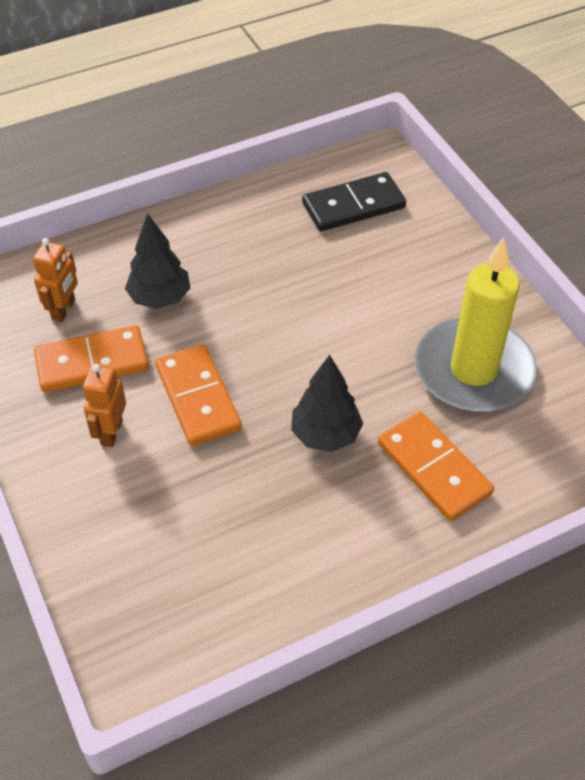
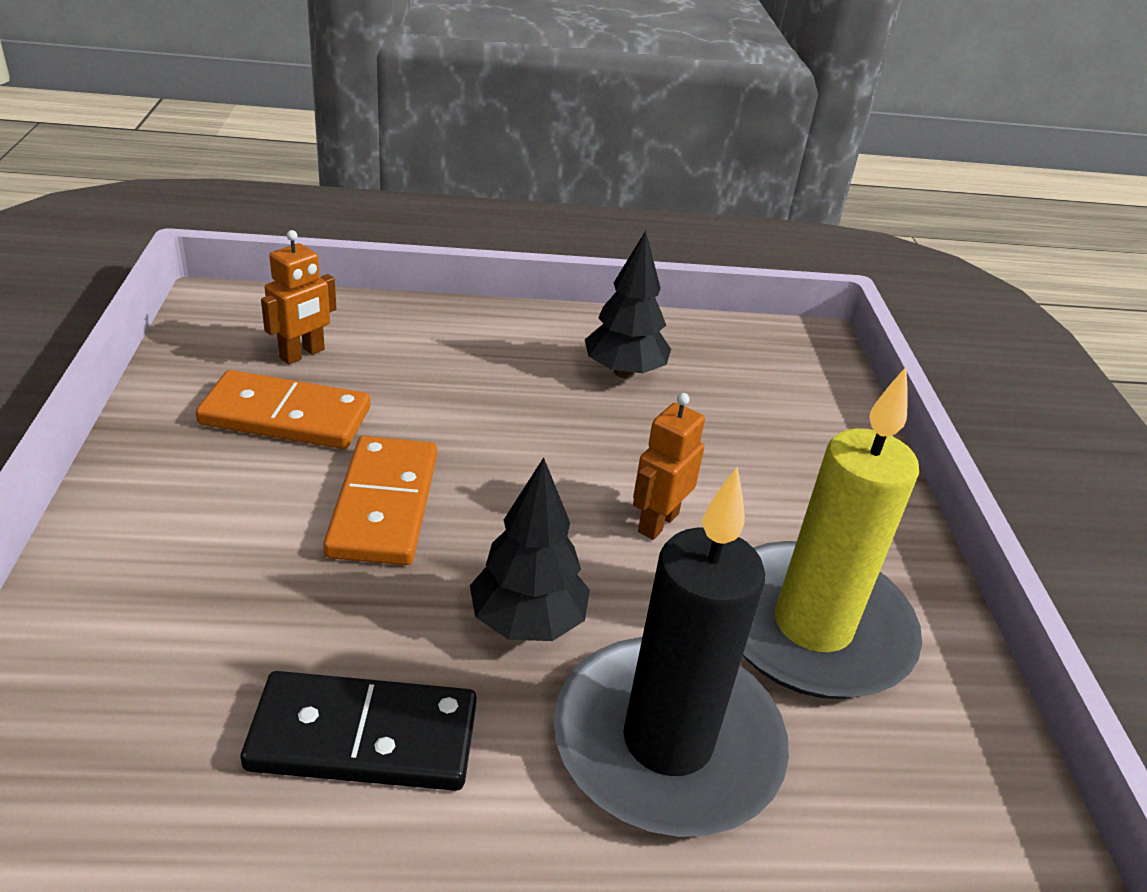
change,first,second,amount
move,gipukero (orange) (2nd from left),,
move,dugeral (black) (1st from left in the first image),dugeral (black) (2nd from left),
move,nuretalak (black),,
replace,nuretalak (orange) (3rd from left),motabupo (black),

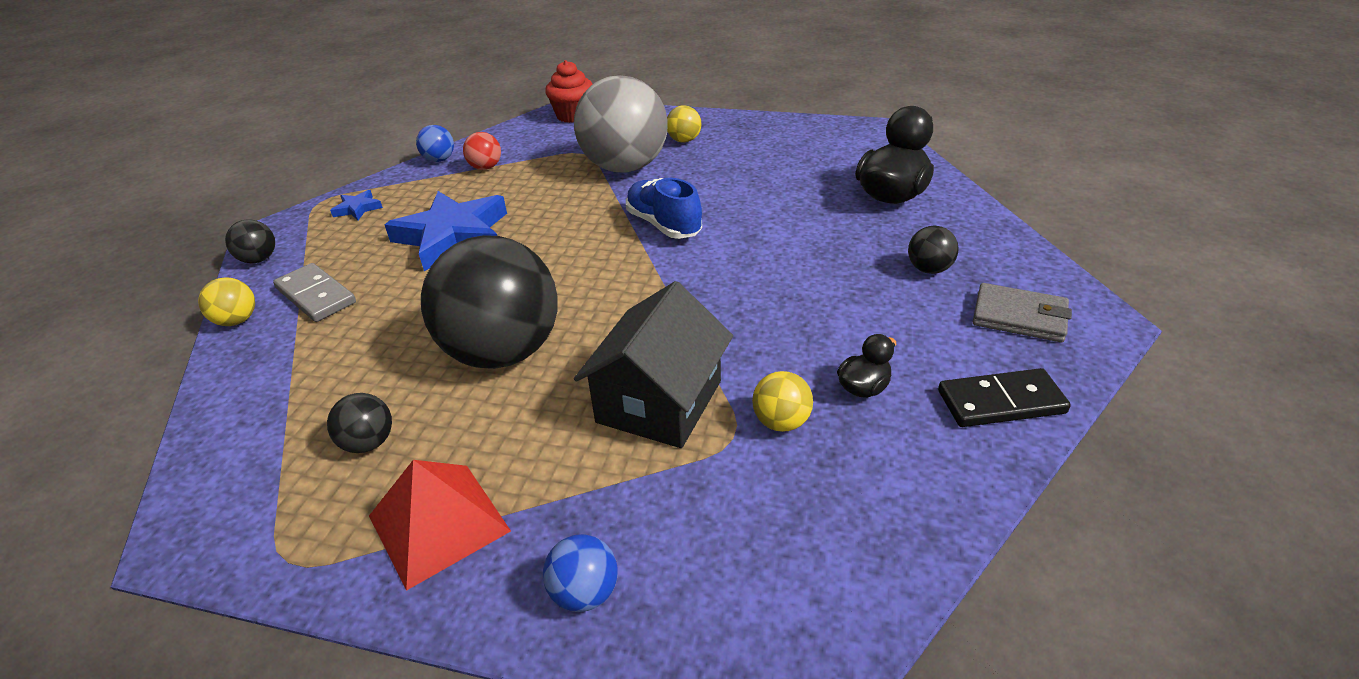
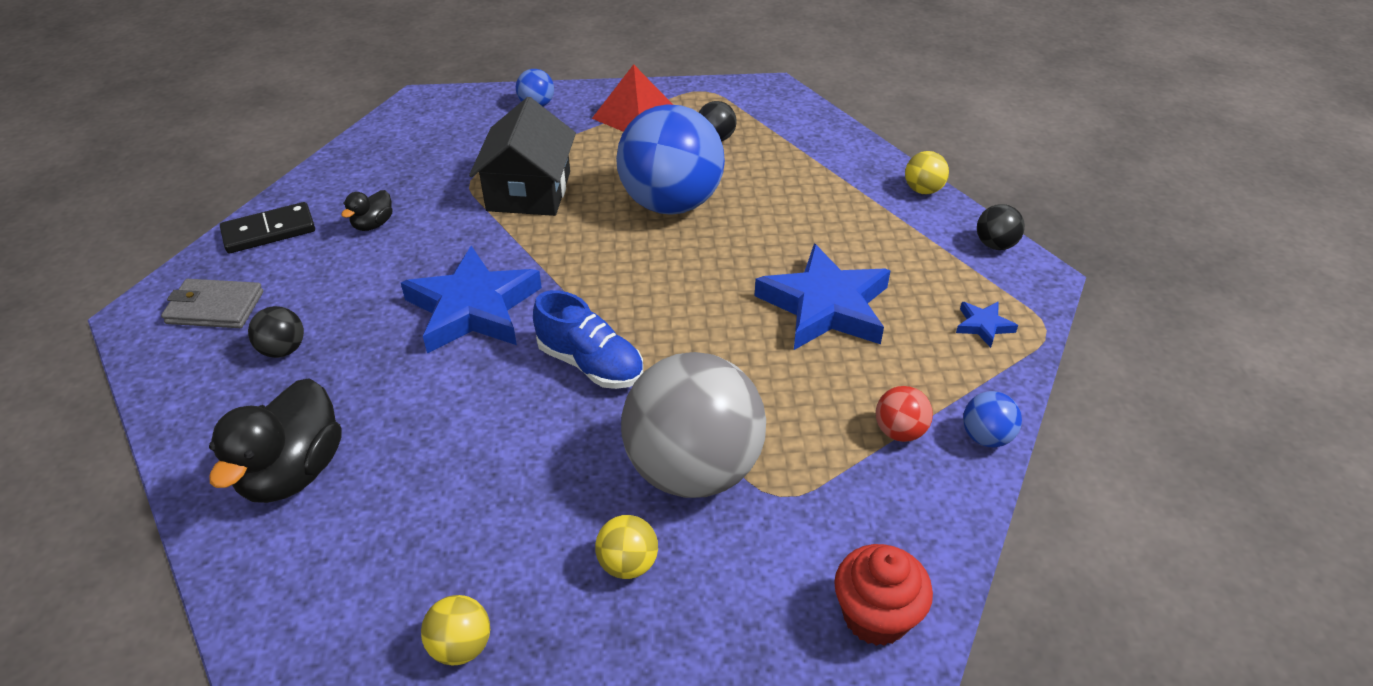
change,first,second,amount
delete,nuretalak (grey),,
recolor,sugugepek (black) (3rd from left),sugugepek (blue) (2nd from left),
move,sugugepek (yellow) (3rd from left in the first image),sugugepek (yellow) (1st from left),
insert,,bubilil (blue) (1st from left),

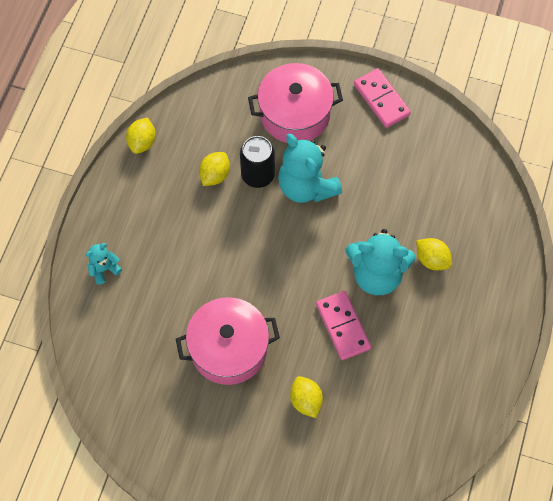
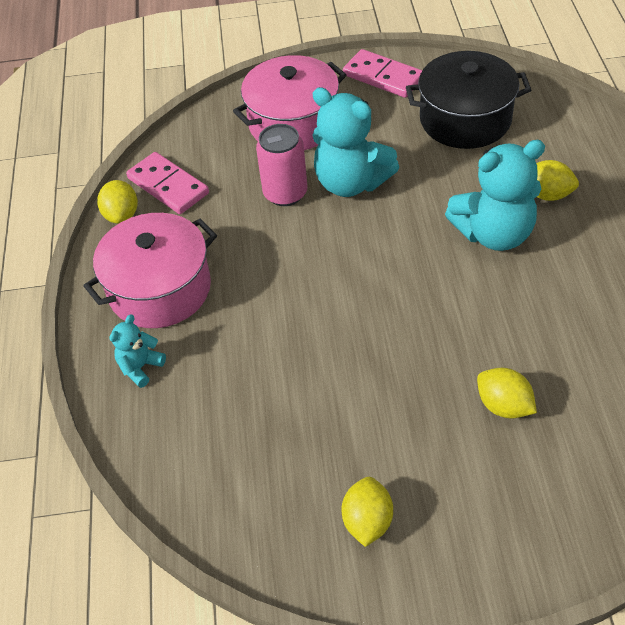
change,first,second,amount
move,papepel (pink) (1st from left),,
move,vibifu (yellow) (2nd from left),,
recolor,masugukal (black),masugukal (pink),
move,nuretalak (pink) (1st from left),,
insert,,papepel (black),

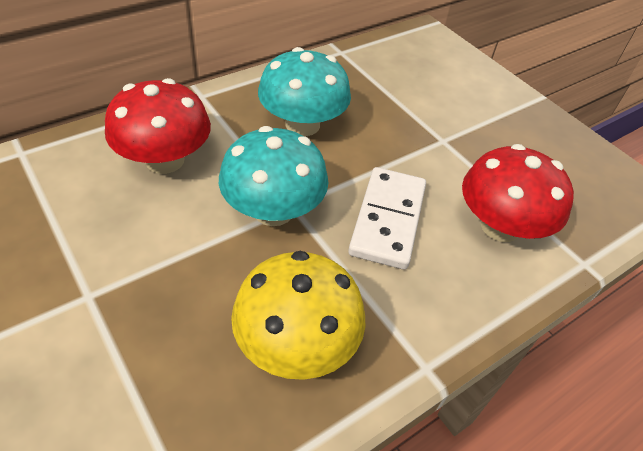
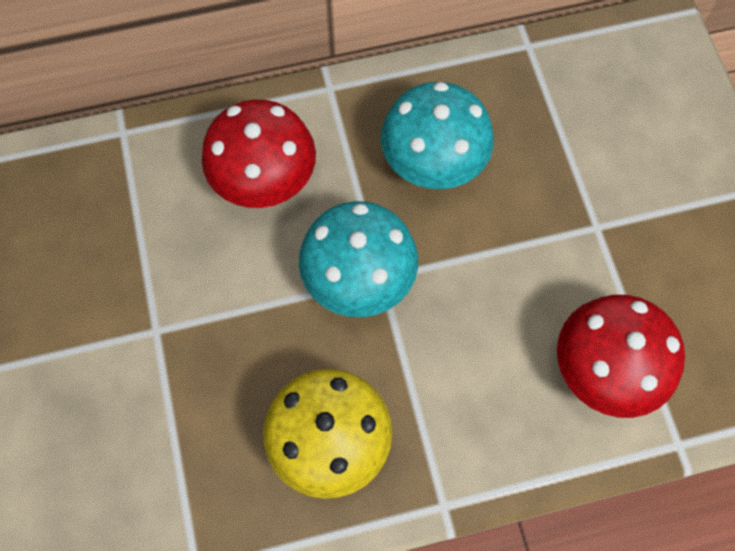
change,first,second,amount
delete,nuretalak (white),,

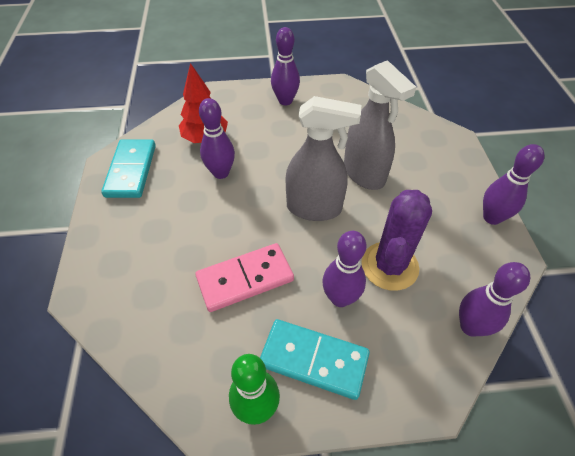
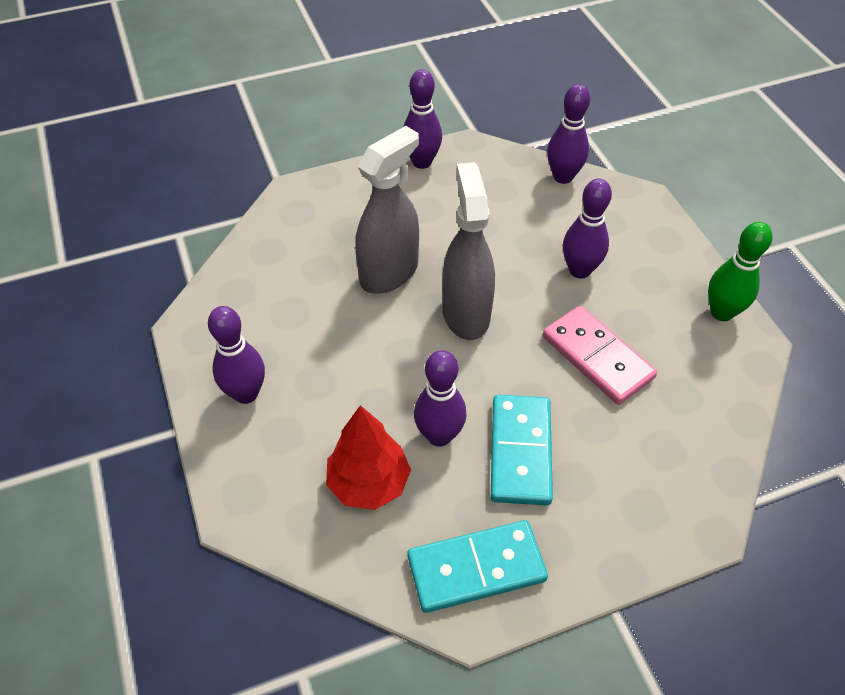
change,first,second,amount
move,nuretalak (turquoise) (2nd from left),,
delete,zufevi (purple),,

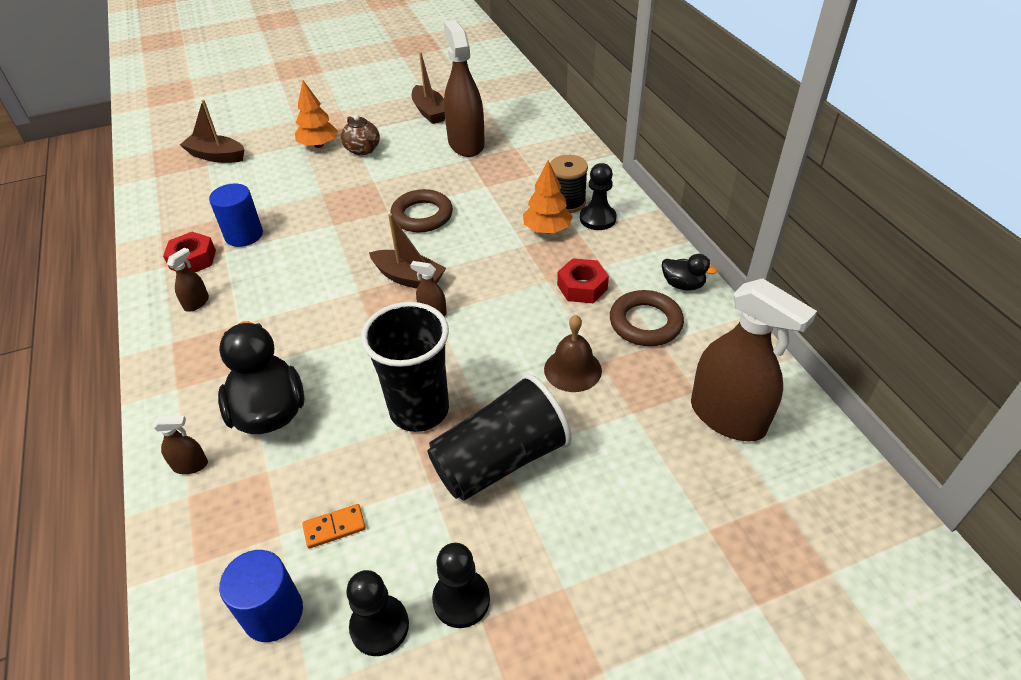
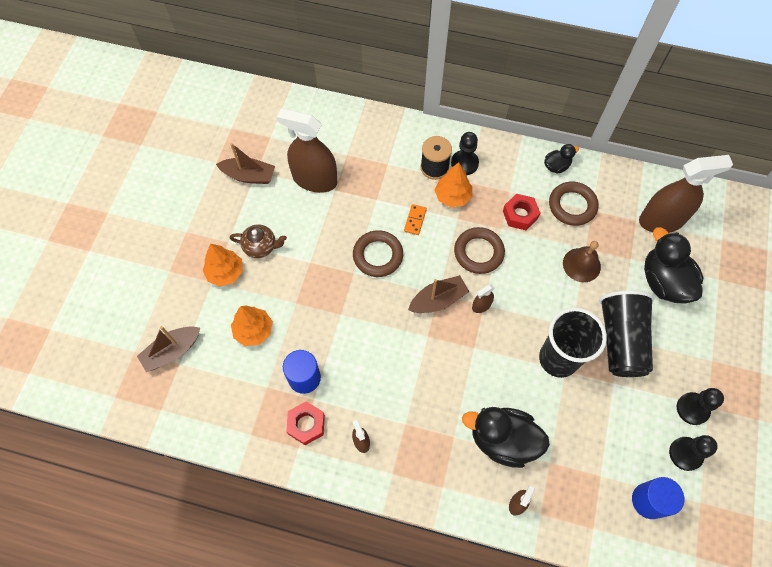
change,first,second,amount
move,nuretalak (orange),,
insert,,dugeral (orange) (2nd from left),
insert,,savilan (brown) (2nd from left),
insert,,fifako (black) (3rd from left),

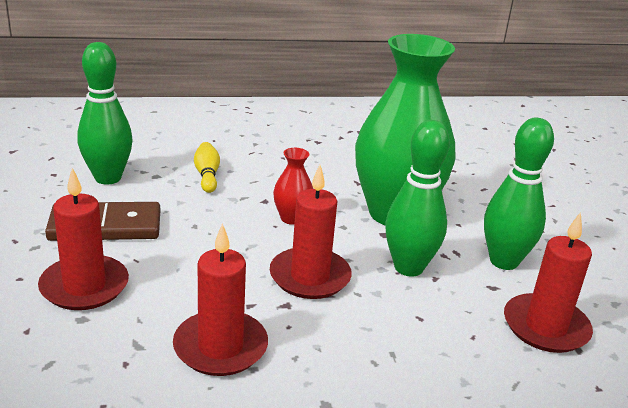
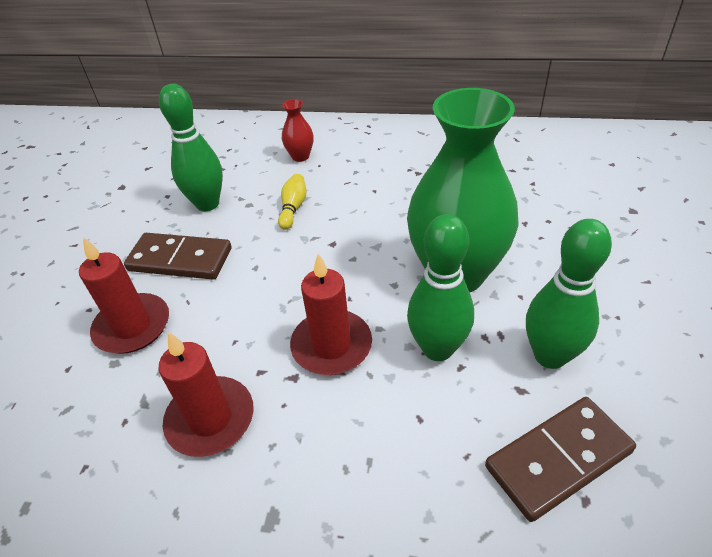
change,first,second,amount
move,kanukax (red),,
replace,motabupo (red) (4th from left),nuretalak (brown) (2nd from left),

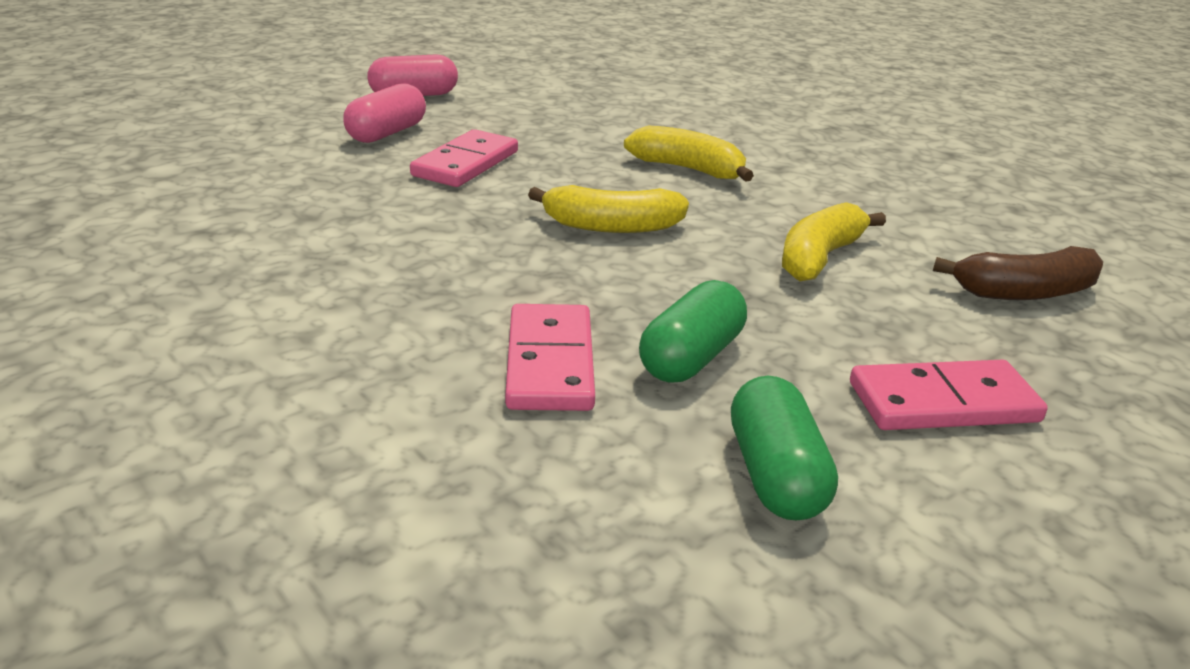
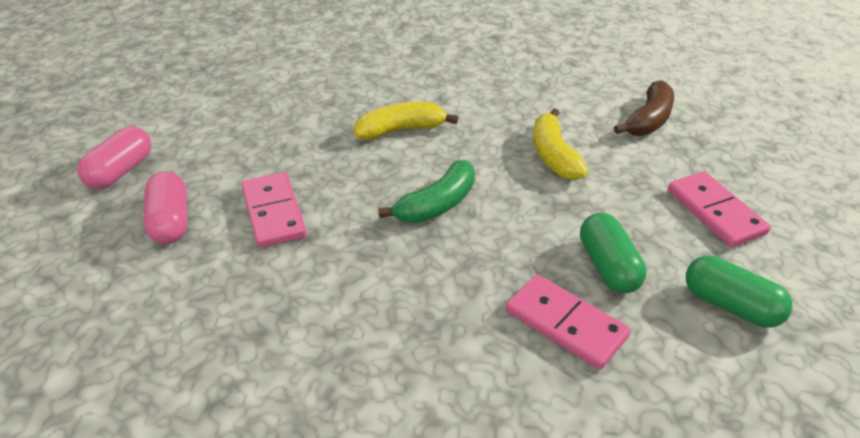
change,first,second,amount
recolor,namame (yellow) (1st from left),namame (green),
rotate,nuretalak (pink) (3rd from left),,60 degrees counterclockwise

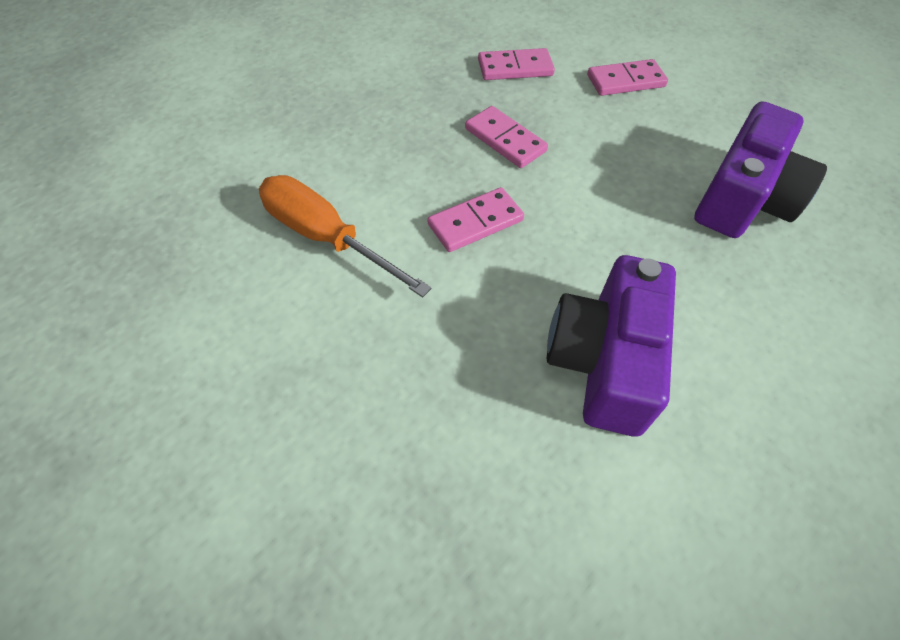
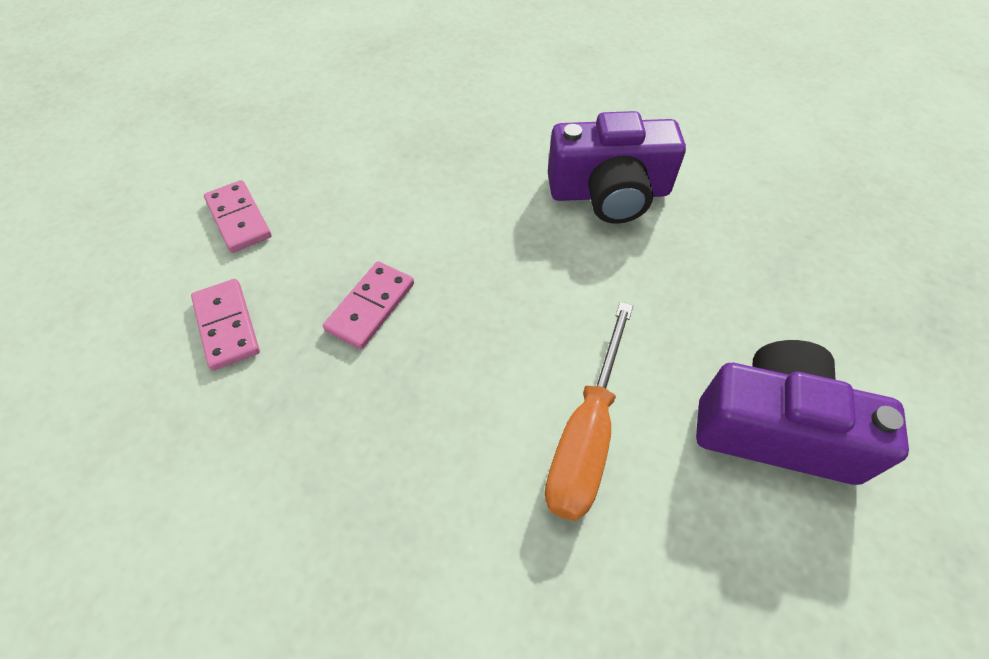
change,first,second,amount
delete,nuretalak (pink) (1st from left),,
move,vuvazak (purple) (2nd from left),,

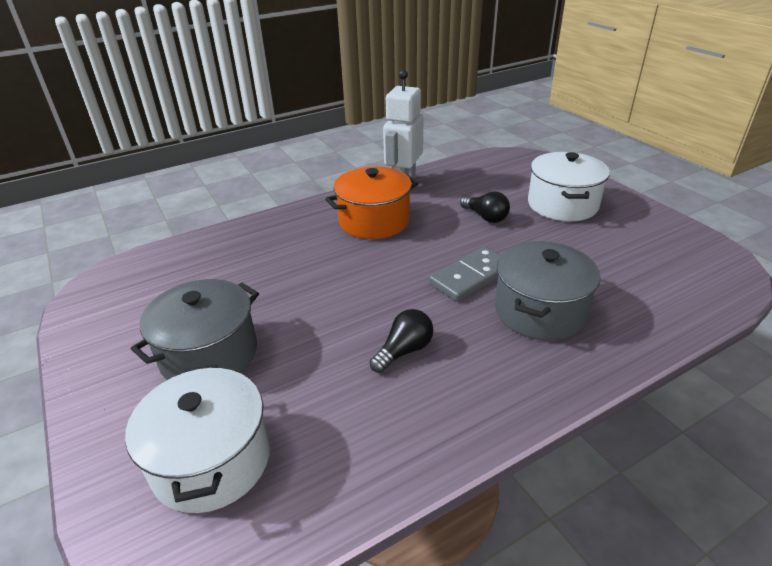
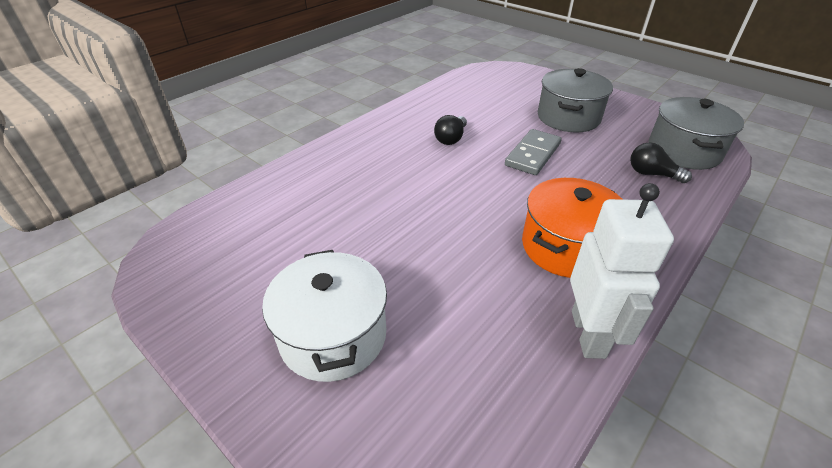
change,first,second,amount
delete,papepel (white) (1st from left),,
move,nuretalak (grey),,
move,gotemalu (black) (2nd from left),,
move,papepel (grey) (2nd from left),,

